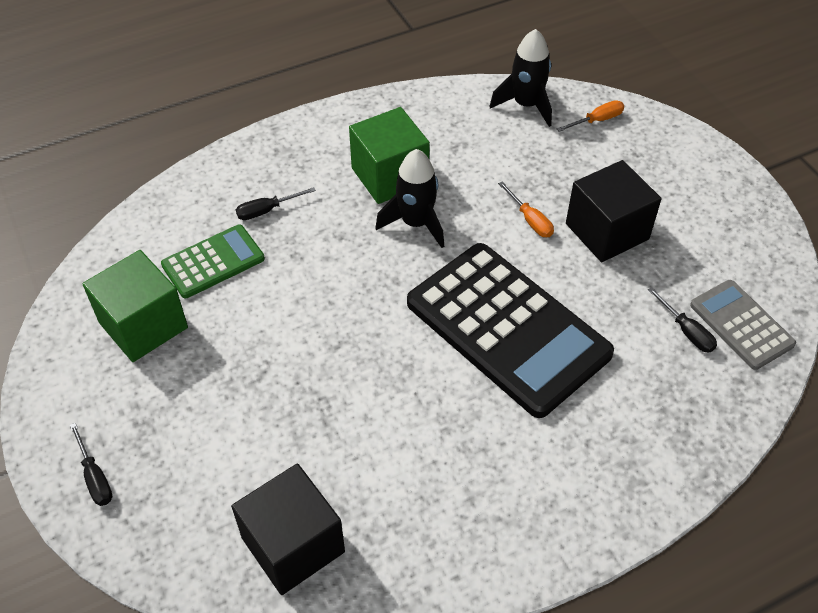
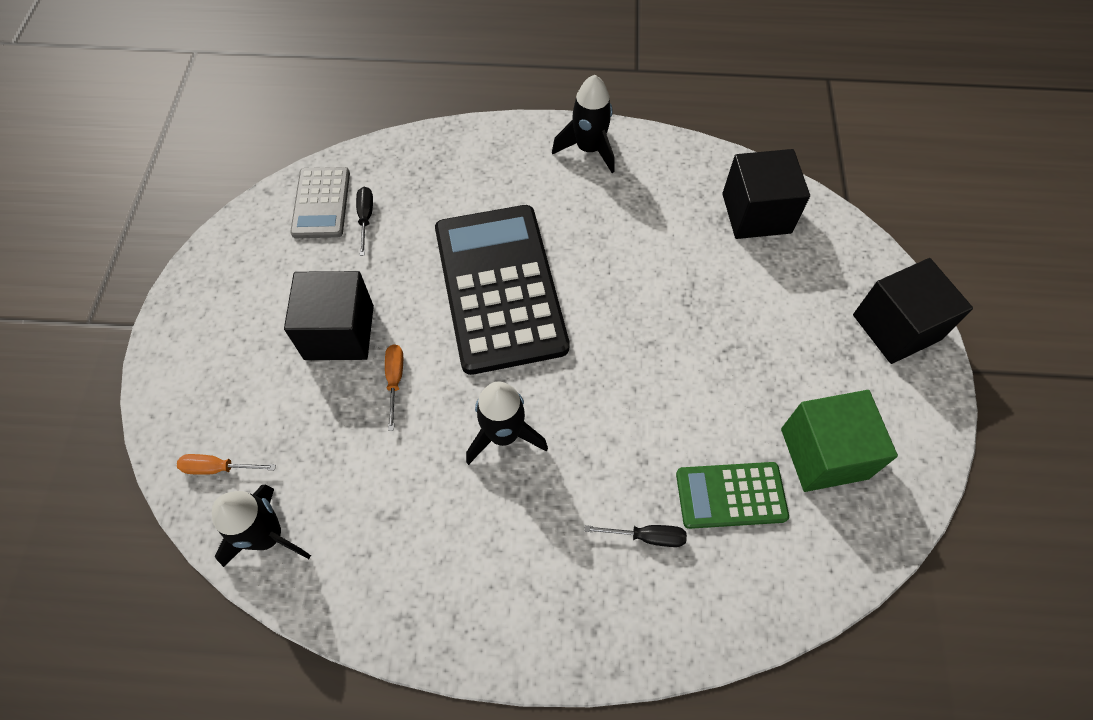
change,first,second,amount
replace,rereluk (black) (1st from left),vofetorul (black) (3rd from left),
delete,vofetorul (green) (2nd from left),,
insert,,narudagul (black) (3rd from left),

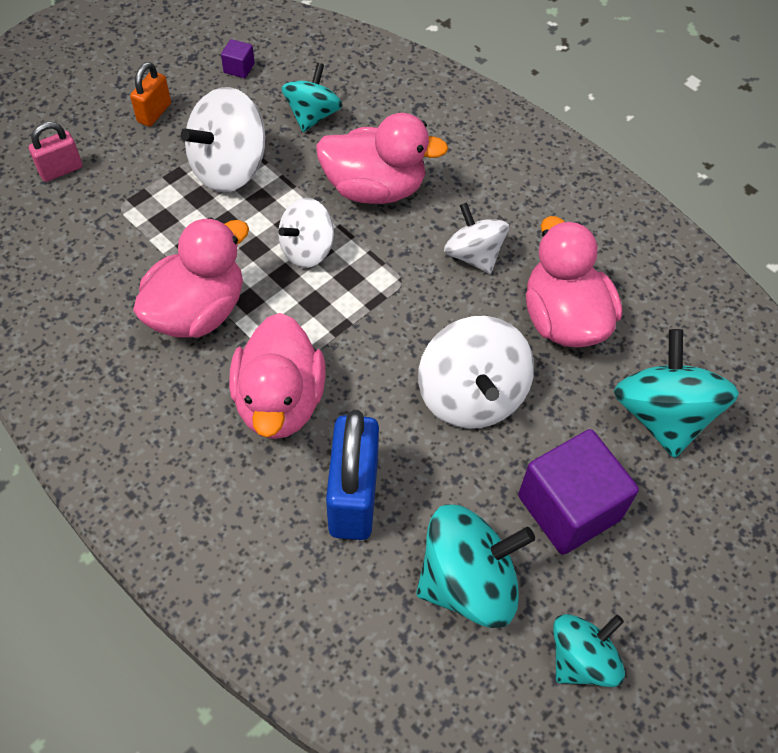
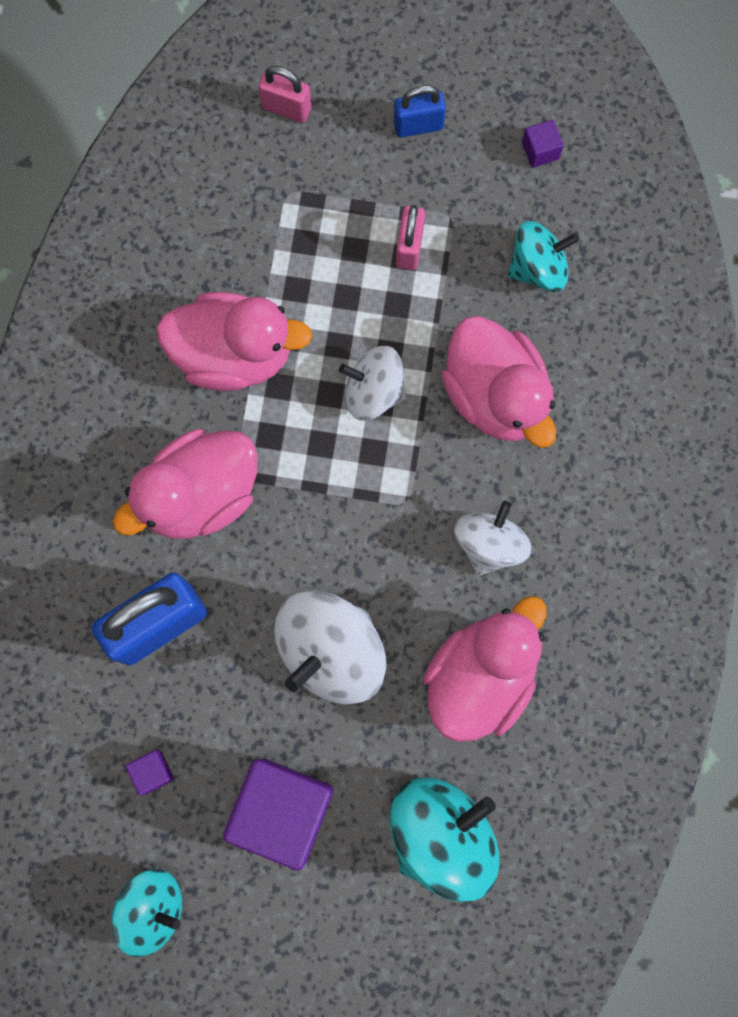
change,first,second,amount
recolor,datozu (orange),datozu (blue) (2nd from left),
replace,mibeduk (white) (1st from left),datozu (pink) (2nd from left),
replace,mibeduk (turquoise) (2nd from left),vofetorul (purple) (1st from left),

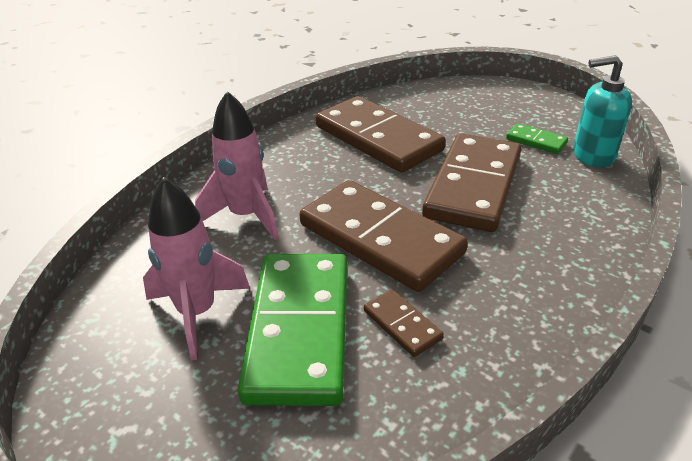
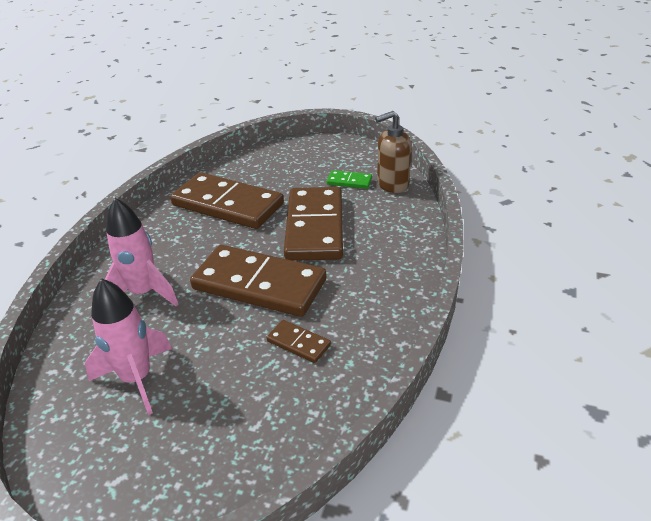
change,first,second,amount
delete,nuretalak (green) (1st from left),,
recolor,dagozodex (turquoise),dagozodex (brown),

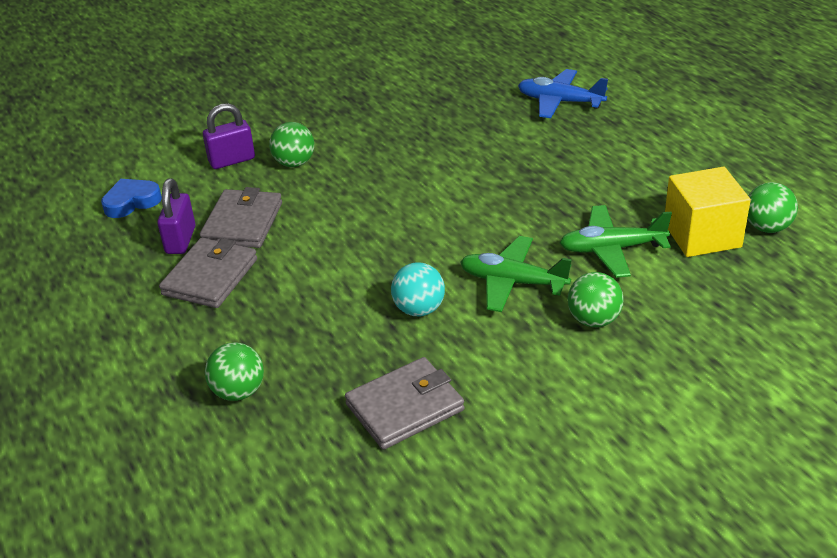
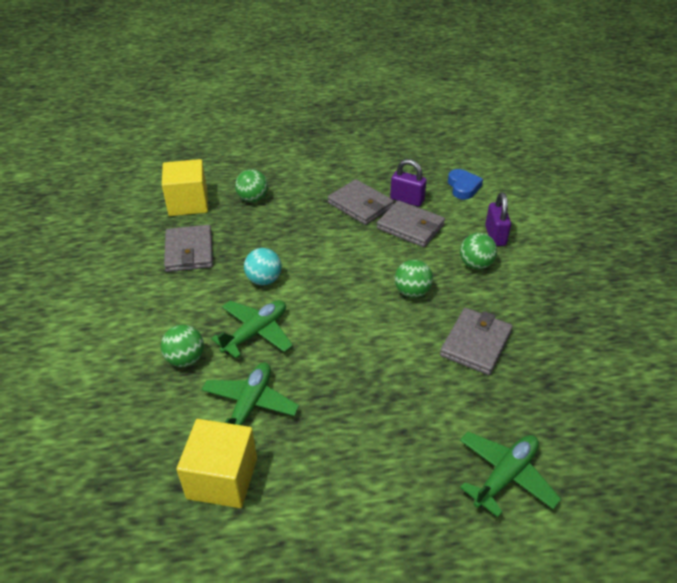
change,first,second,amount
recolor,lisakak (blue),lisakak (green) (3rd from left),
move,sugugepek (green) (4th from left in the first image),sugugepek (green) (3rd from left),
insert,,vofetorul (yellow) (1st from left),
insert,,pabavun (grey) (4th from left),

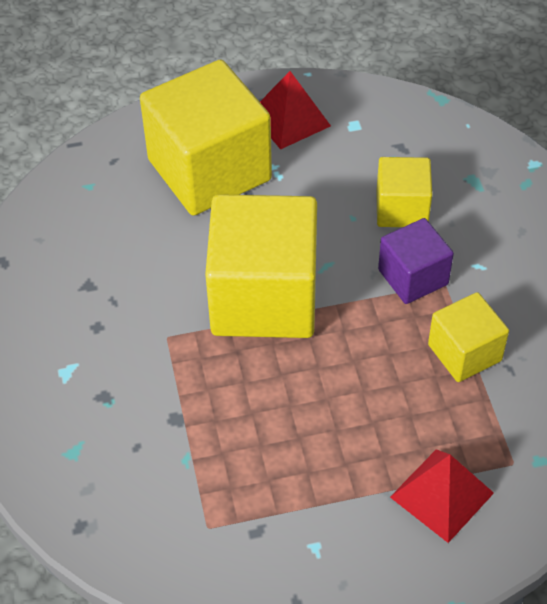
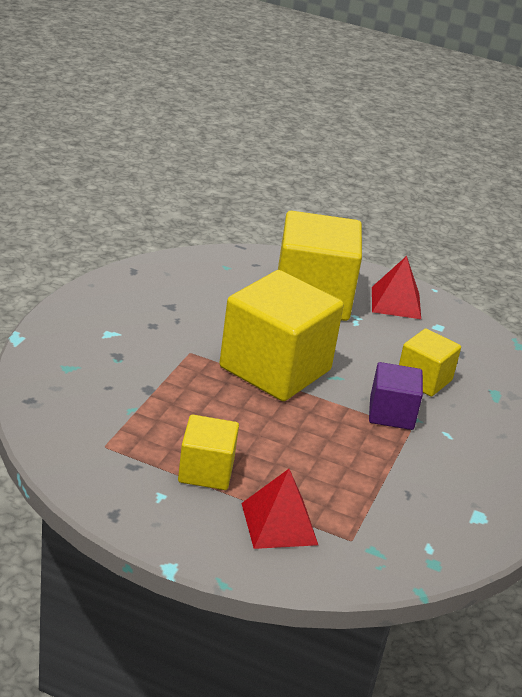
change,first,second,amount
move,vofetorul (yellow) (4th from left in the first image),vofetorul (yellow) (1st from left),

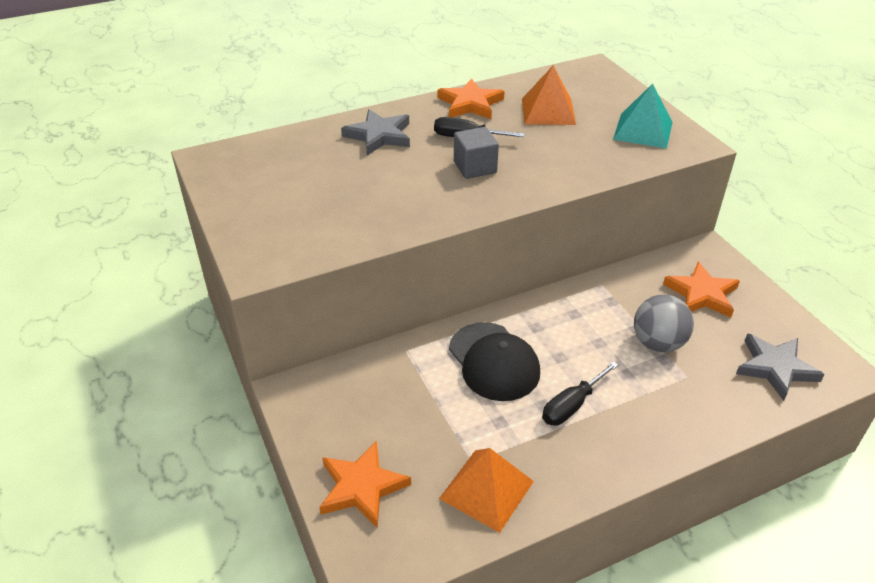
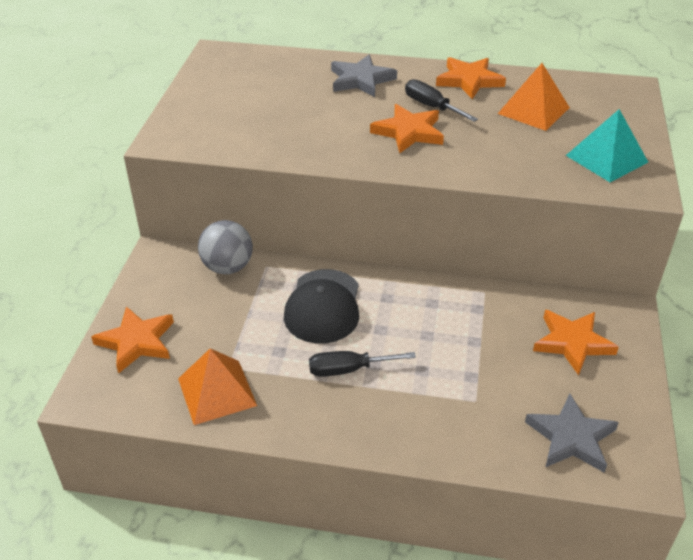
change,first,second,amount
replace,vofetorul (grey),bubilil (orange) (2nd from left),
move,sugugepek (grey),,

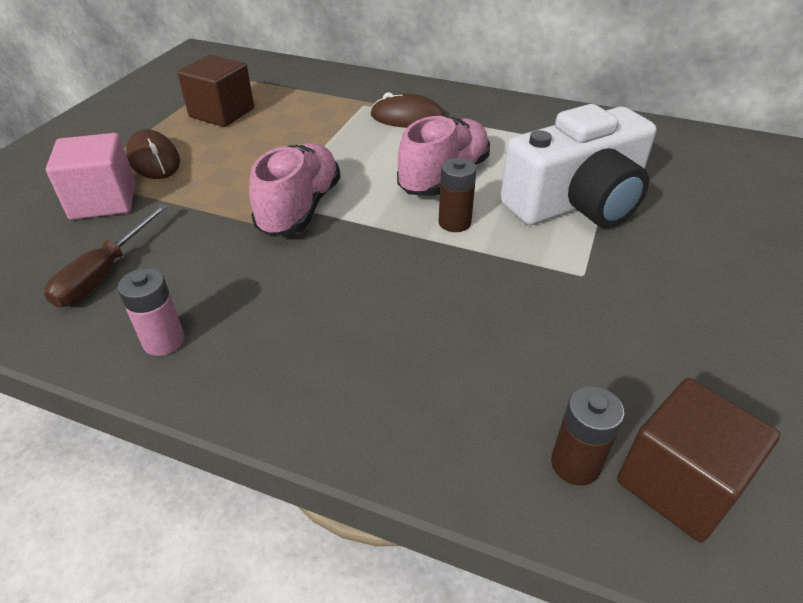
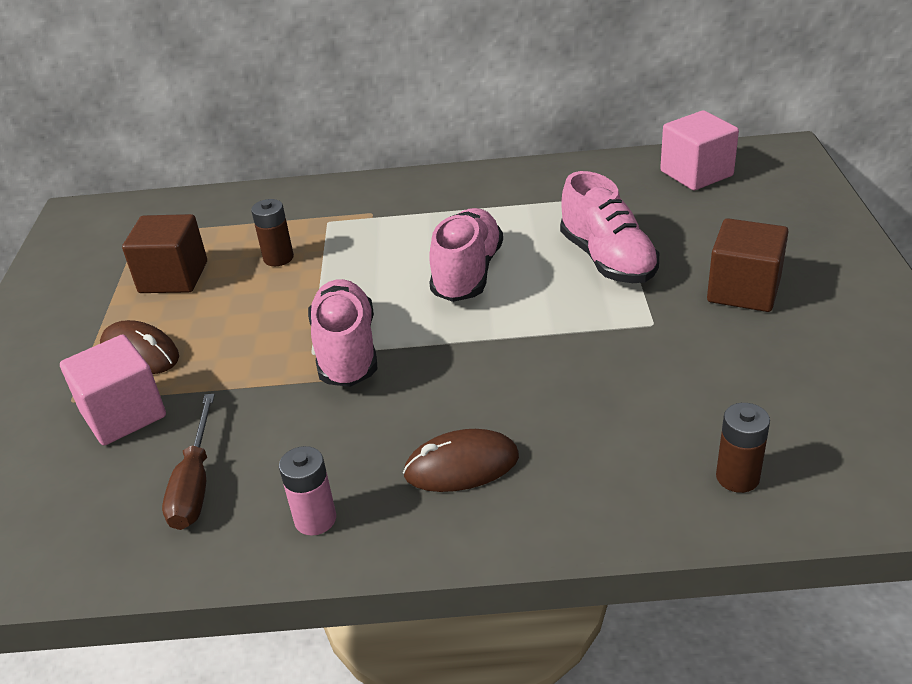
change,first,second,amount
move,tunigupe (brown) (2nd from left),,
move,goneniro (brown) (1st from left),,
replace,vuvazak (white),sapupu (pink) (3rd from left),
move,vofetorul (brown) (2nd from left),,
insert,,vofetorul (pink) (2nd from left),

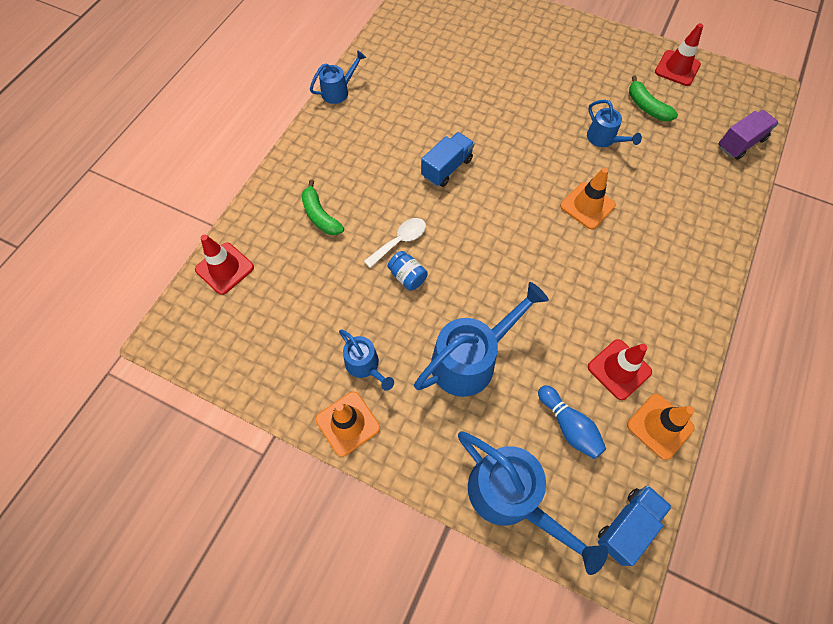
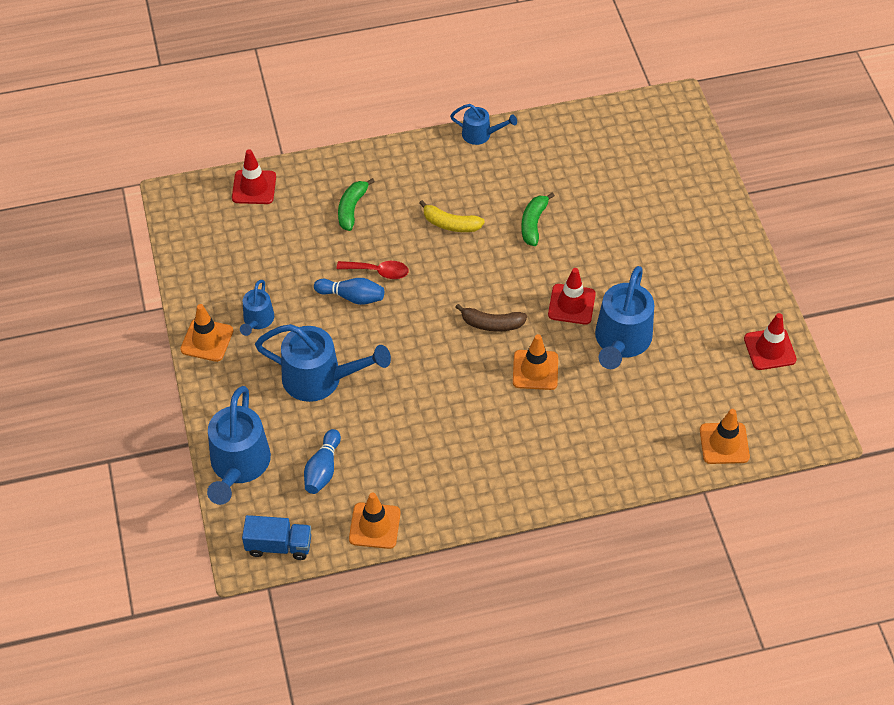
change,first,second,amount
recolor,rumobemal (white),rumobemal (red),
replace,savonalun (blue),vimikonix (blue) (2nd from left),
delete,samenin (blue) (1st from left),,
resize,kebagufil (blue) (5th from left),,x1.84
move,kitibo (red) (2nd from left),,
move,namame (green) (2nd from left),,
replace,samenin (purple),kitibo (orange) (4th from left),
insert,,namame (yellow),
insert,,namame (brown),

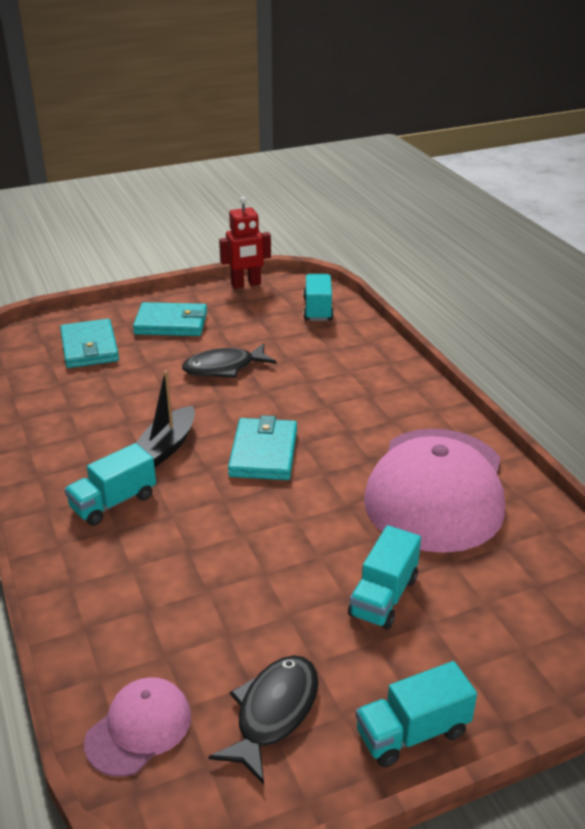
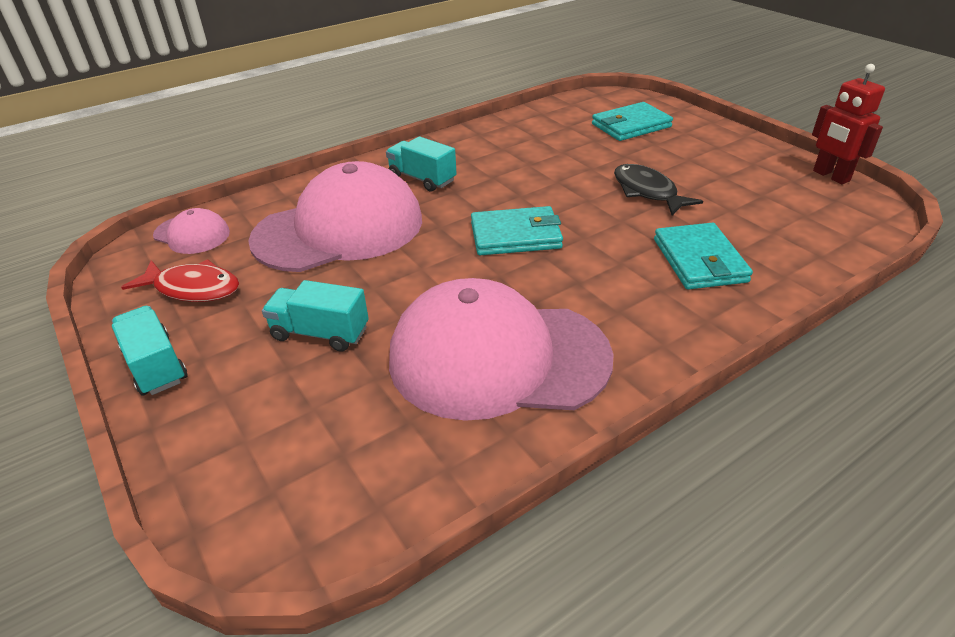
change,first,second,amount
move,pabavun (turquoise) (2nd from left in the first image),pabavun (turquoise) (3rd from left),
delete,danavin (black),,
recolor,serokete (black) (2nd from left),serokete (red),
delete,samenin (turquoise) (2nd from left),,
insert,,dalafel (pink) (2nd from left),

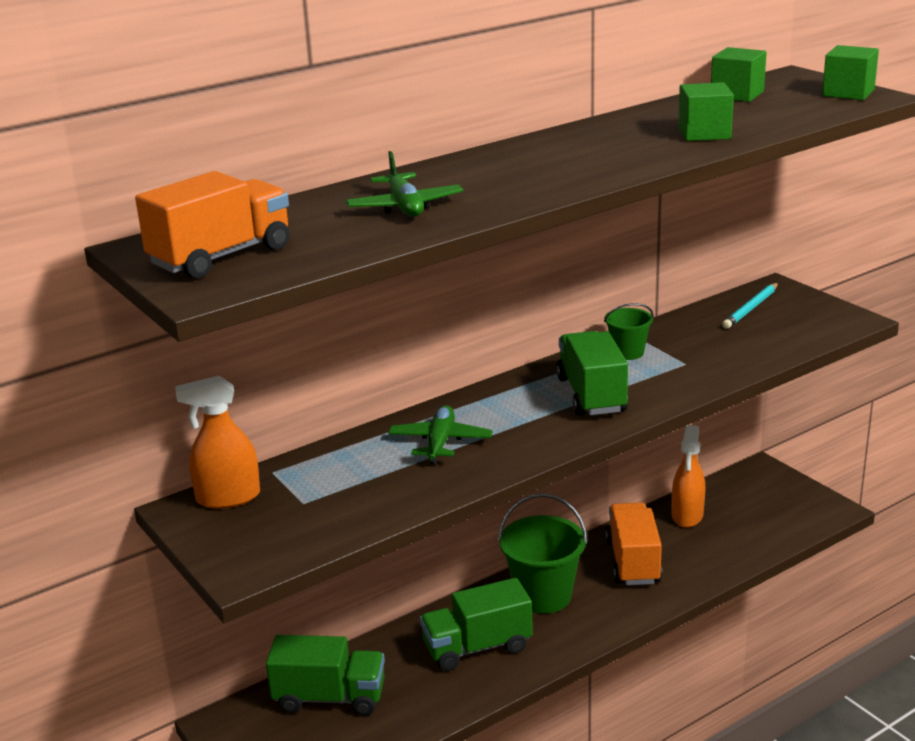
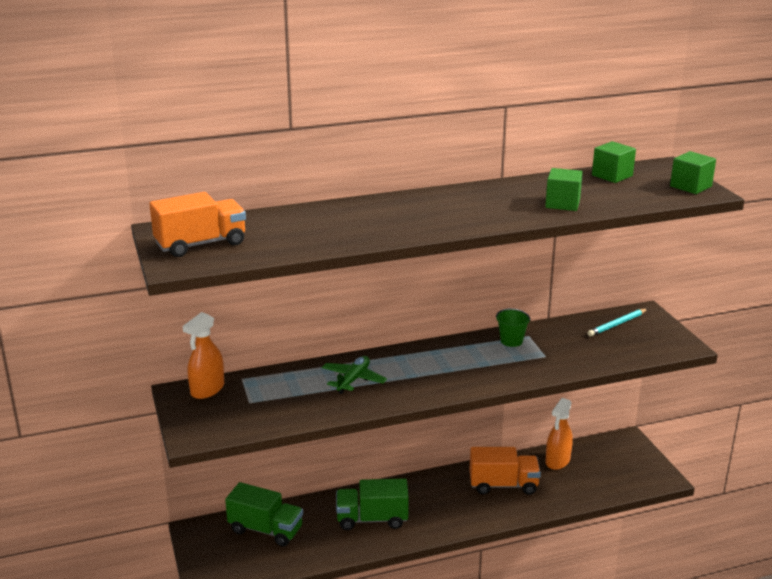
change,first,second,amount
rotate,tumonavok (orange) (1st from left),,60 degrees counterclockwise
delete,lisakak (green) (1st from left),,
delete,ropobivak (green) (1st from left),,
delete,samenin (green) (3rd from left),,
rotate,samenin (orange) (2nd from left),,75 degrees clockwise

